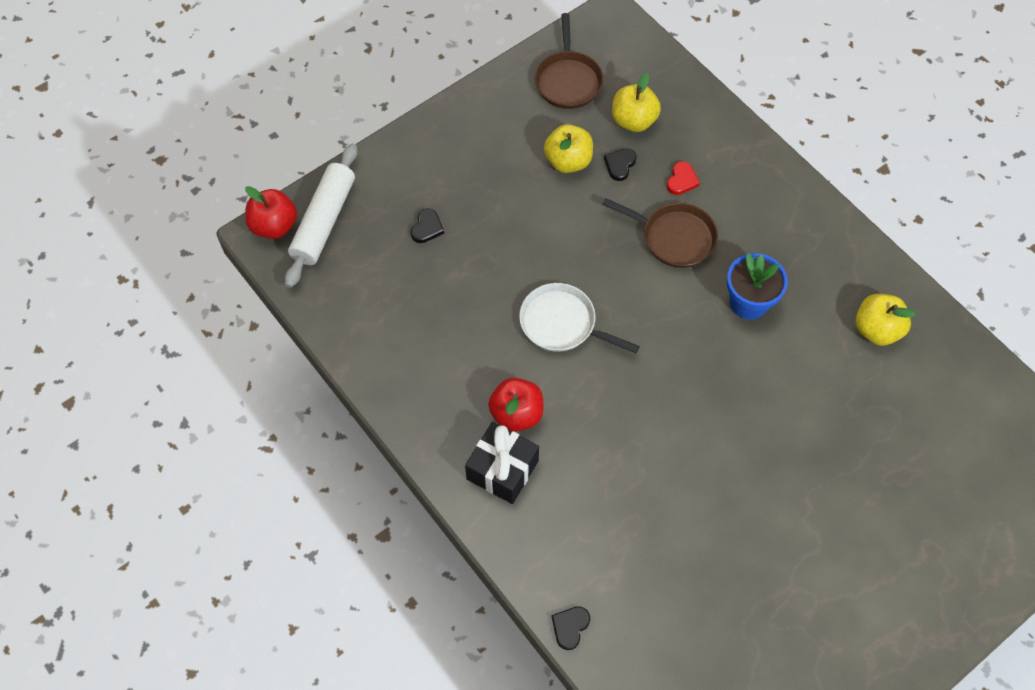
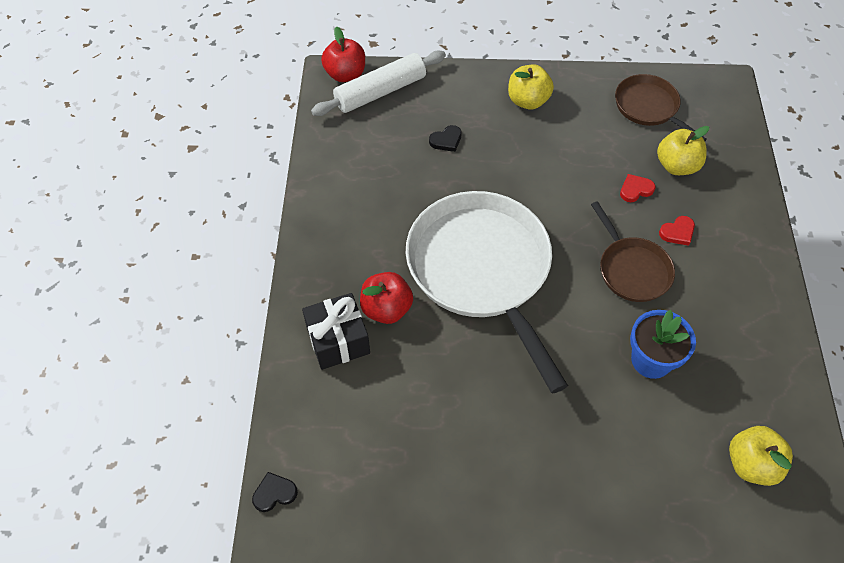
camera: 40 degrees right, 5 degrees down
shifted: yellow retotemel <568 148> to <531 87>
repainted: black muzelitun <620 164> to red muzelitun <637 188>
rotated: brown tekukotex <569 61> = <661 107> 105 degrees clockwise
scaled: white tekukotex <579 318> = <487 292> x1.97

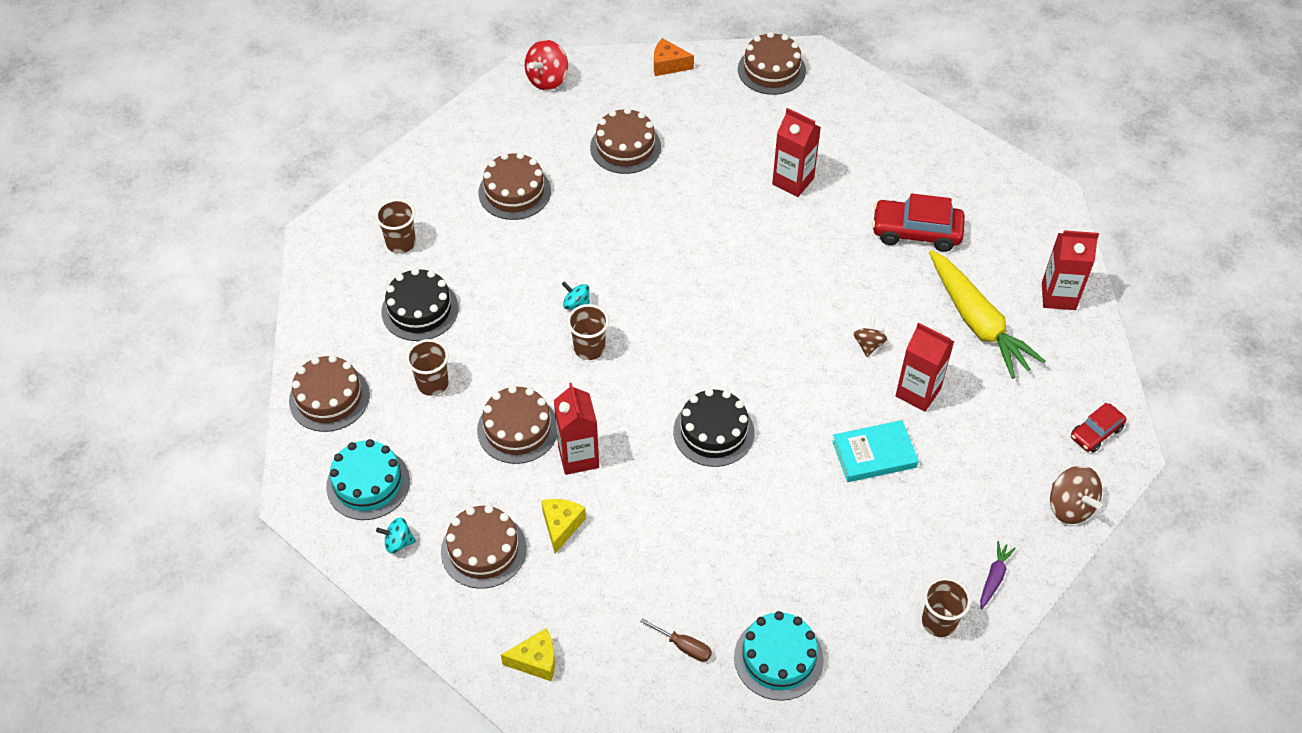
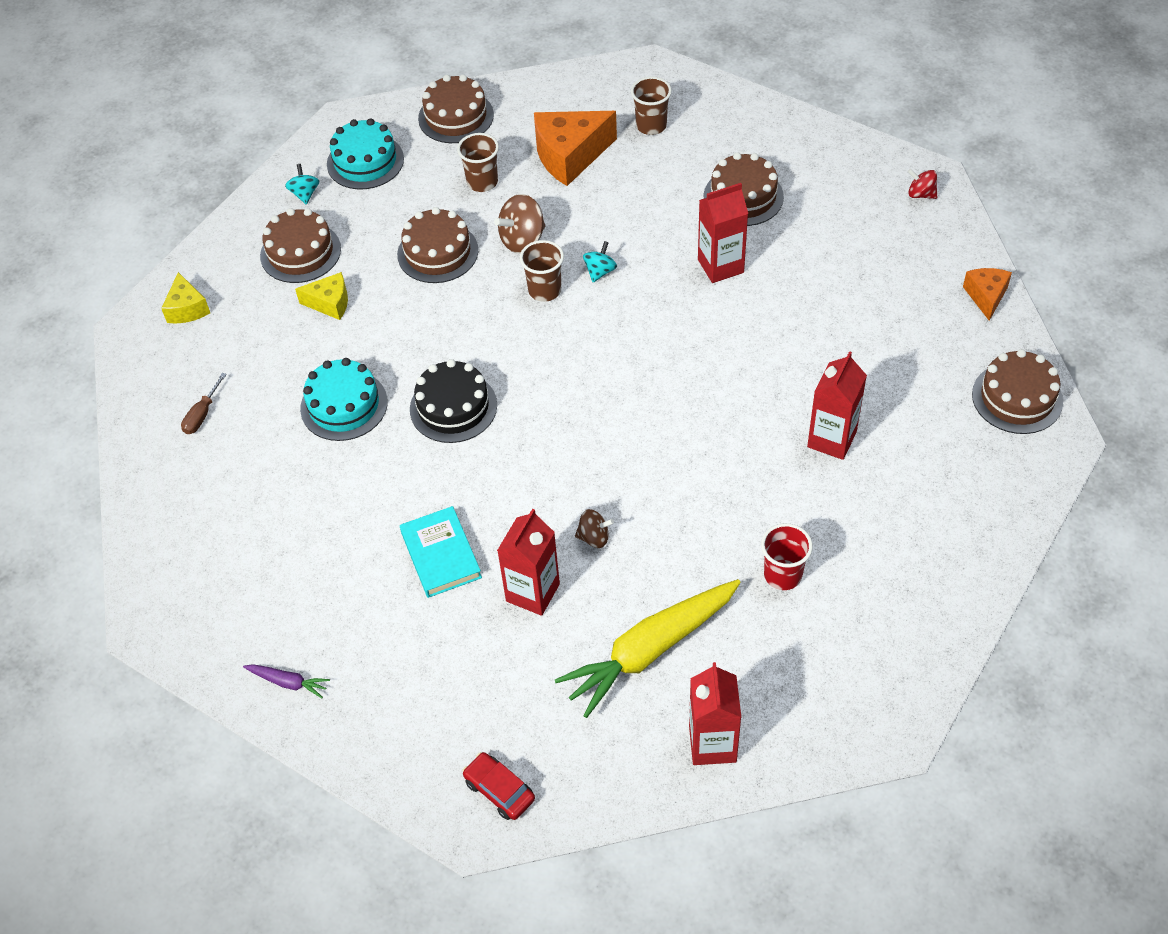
camera: 85 degrees right, 0 degrees up
gone: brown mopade <625 141>; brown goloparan <946 607>
shifted: turquoise mopade <779 656> to <344 399>; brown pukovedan <1076 495> to <519 223>; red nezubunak <576 429> to <723 233>
swapped: black mopade <420 304> to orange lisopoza <575 148>; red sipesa <918 222> to red goloparan <787 556>
scaled: red pukovedan <546 65> = <922 184> x0.60

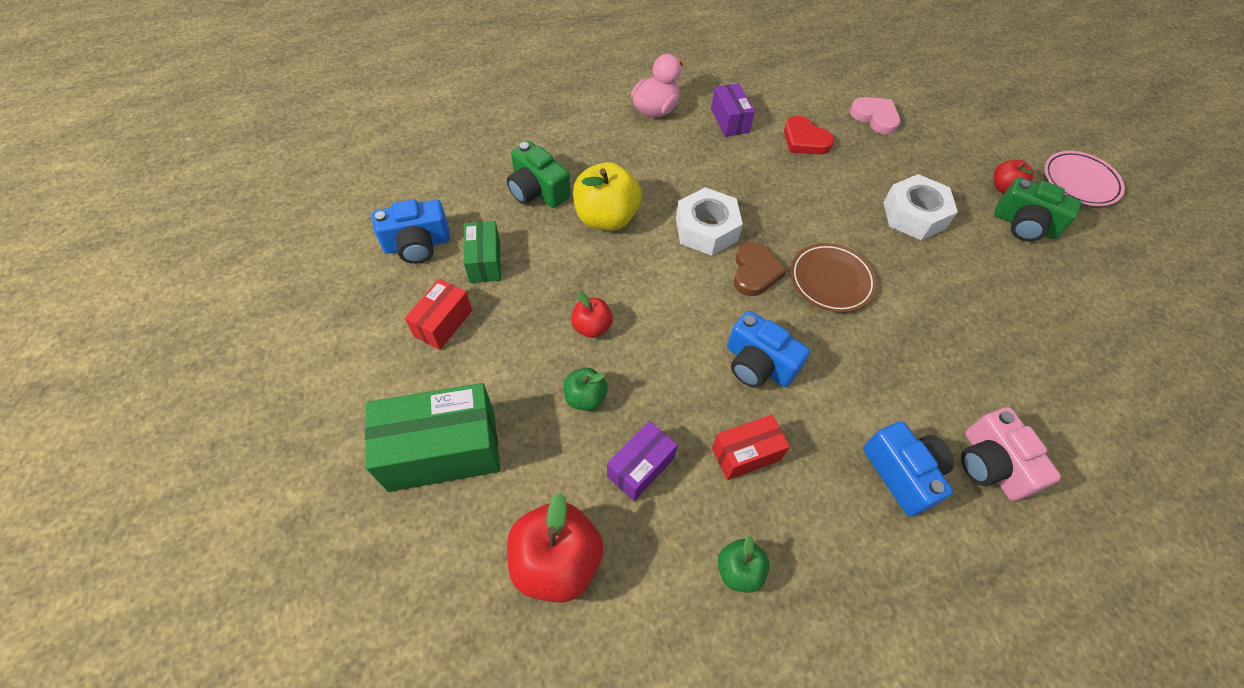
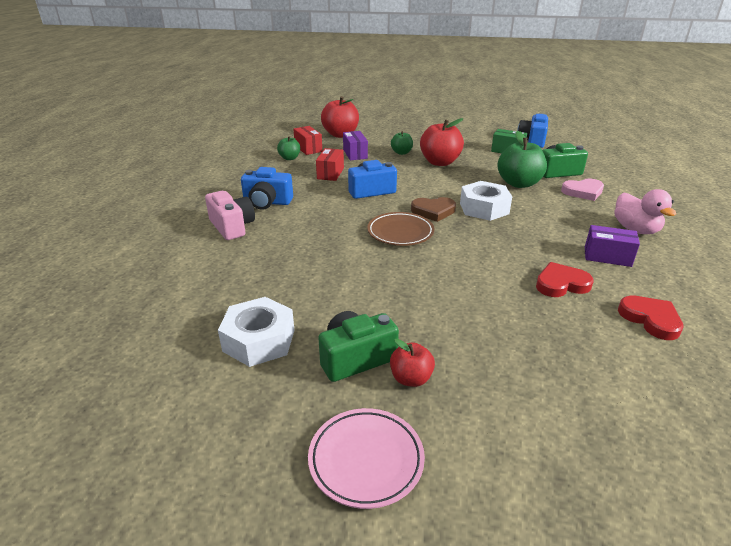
camera: 125 degrees right, 25 degrees down
gone: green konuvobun <432 437>
new: red muzelitun <651 318>
shifted: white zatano <921 207> to <256 332>; red konuvobun <438 314> to <307 140>; pink muzelitun <875 116> to <582 190>
repainted: yellow retotemel <607 196> to green retotemel <522 159>
rotated: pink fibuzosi <1011 454> = <230 215> 45 degrees clockwise; brown muzelitun <760 269> = <433 209> 45 degrees counterclockwise
scaled: red retotemel <592 315> = <442 142> x1.84

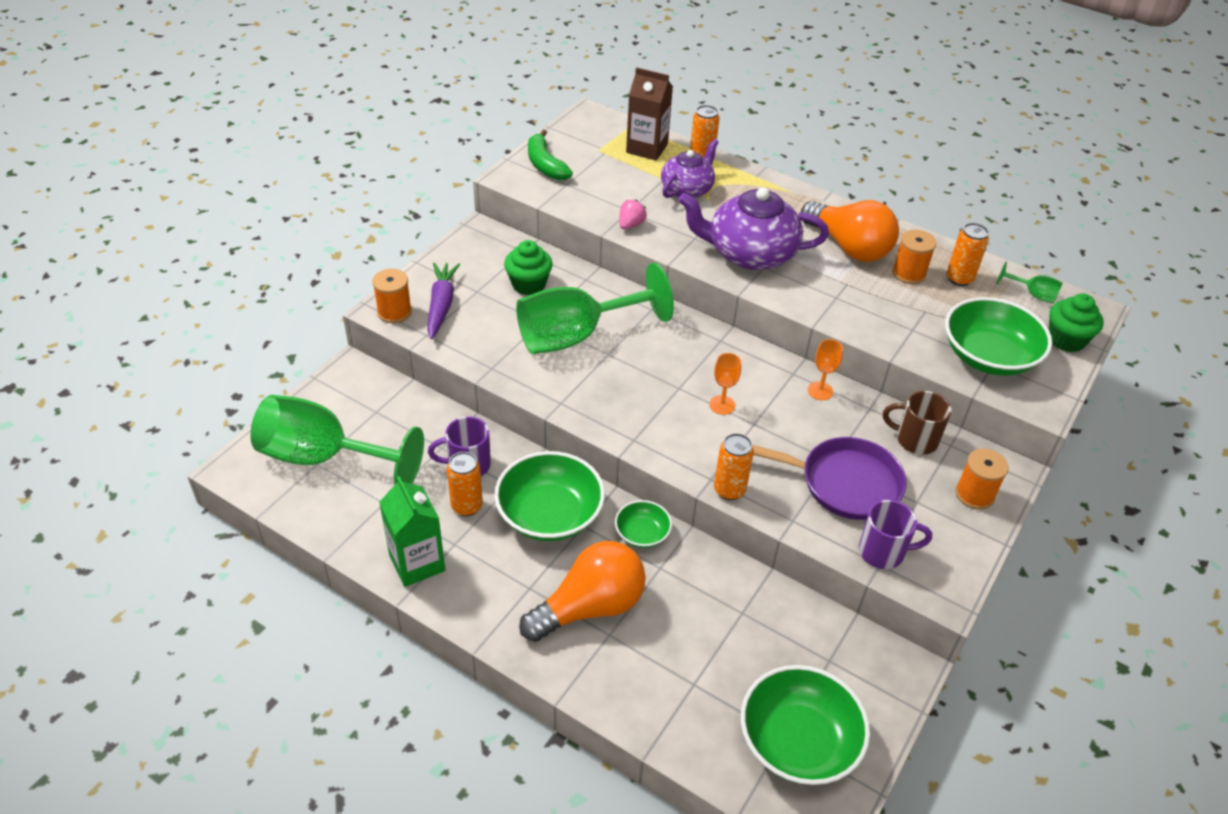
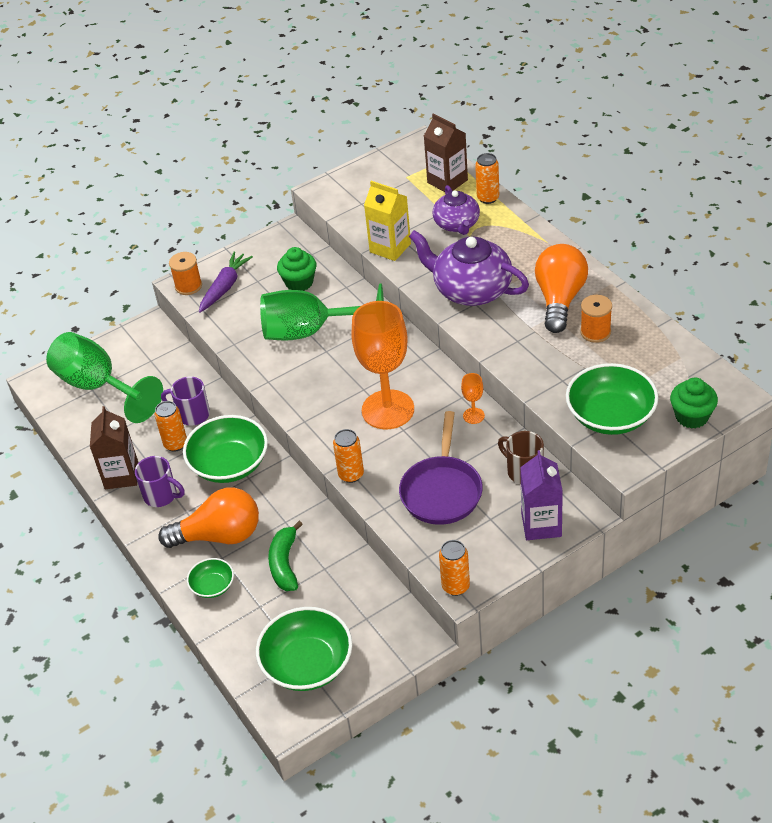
camera: 30 degrees right, 0 degrees up
gone: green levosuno <1029 282>
shifted: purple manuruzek <895 534> to <160 481>; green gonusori <643 524> to <210 578>; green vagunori <550 155> to <285 556>; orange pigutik <968 254> to <454 568>
swapped: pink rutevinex <633 214> to yellow nezubunak <387 221>; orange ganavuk <982 479> to purple nezubunak <541 495>
repainted: green nezubunak <412 531> to brown nezubunak <114 447>
rotated: purple tekukotex <829 478> = <441 468> 60 degrees clockwise; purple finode <690 168> = <456 210> 105 degrees clockwise; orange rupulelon <850 231> = <561 288> 150 degrees counterclockwise
scaled: orange levosuno <725 384> = <383 365> x2.47

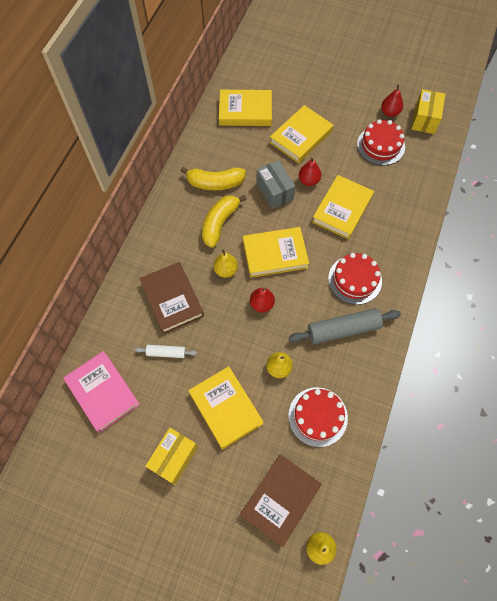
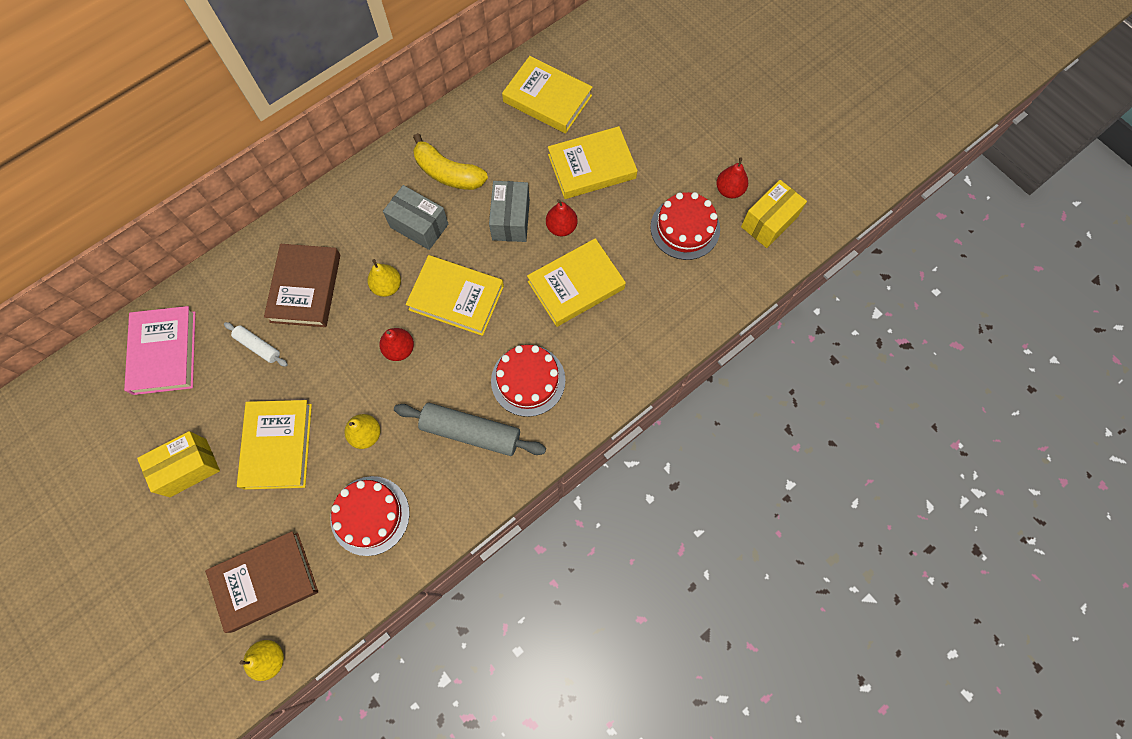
camera: 30 degrees right, 5 degrees up
swapped: yellow vagunori <224 221> to grey konuvobun <415 217>

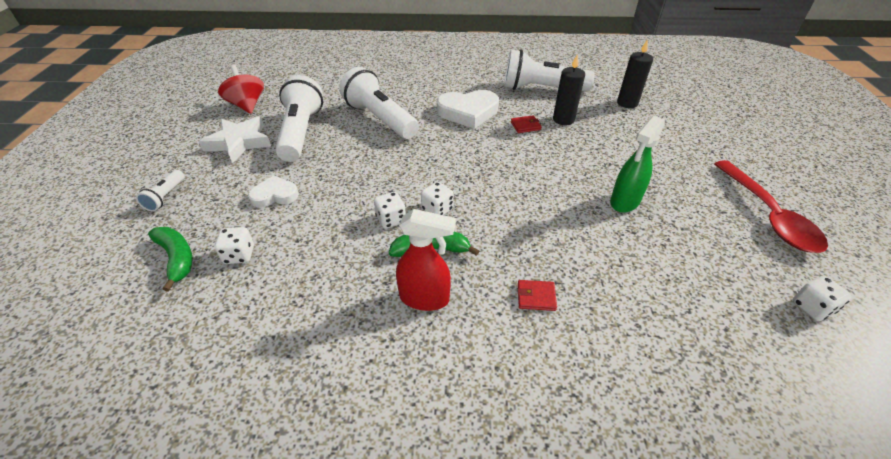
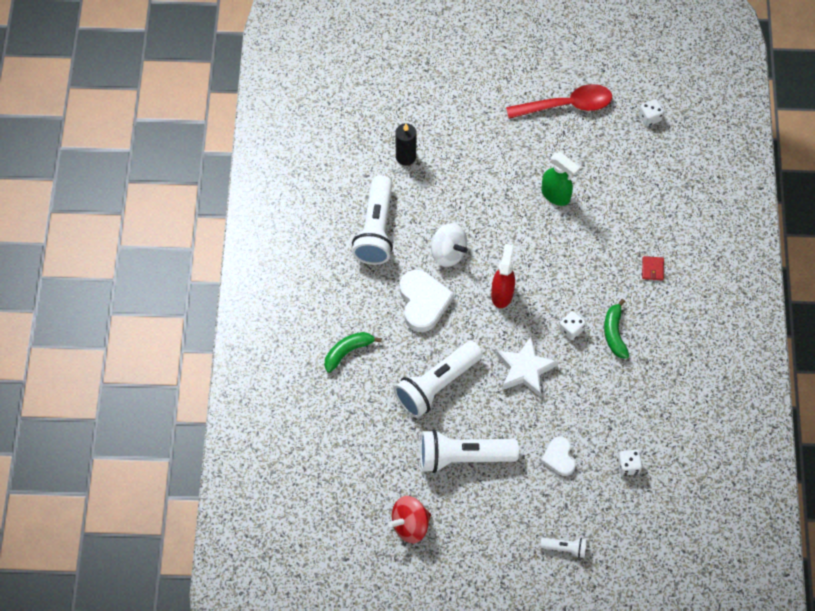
camera: 90 degrees left, 20 degrees up
gone: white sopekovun <390 210>; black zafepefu <569 89>
shifted: green vagunori <170 259> to <353 352>; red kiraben <426 260> to <503 276>; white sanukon <235 139> to <527 367>
swapped: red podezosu <526 124> to white pukovedan <449 245>

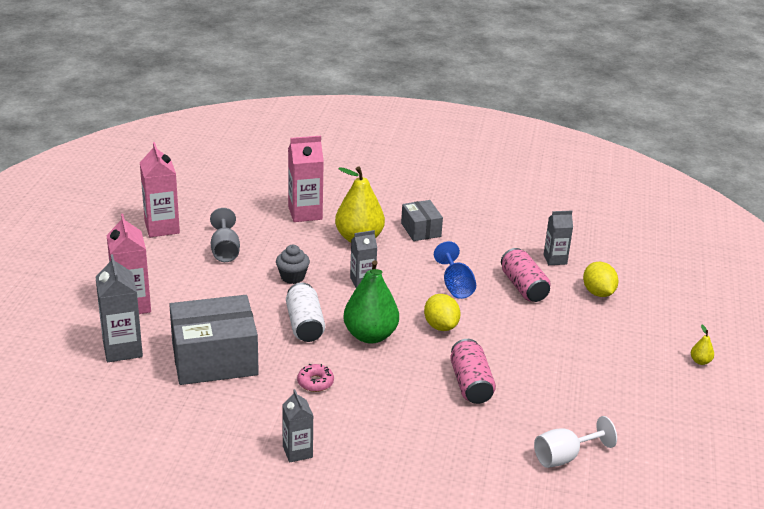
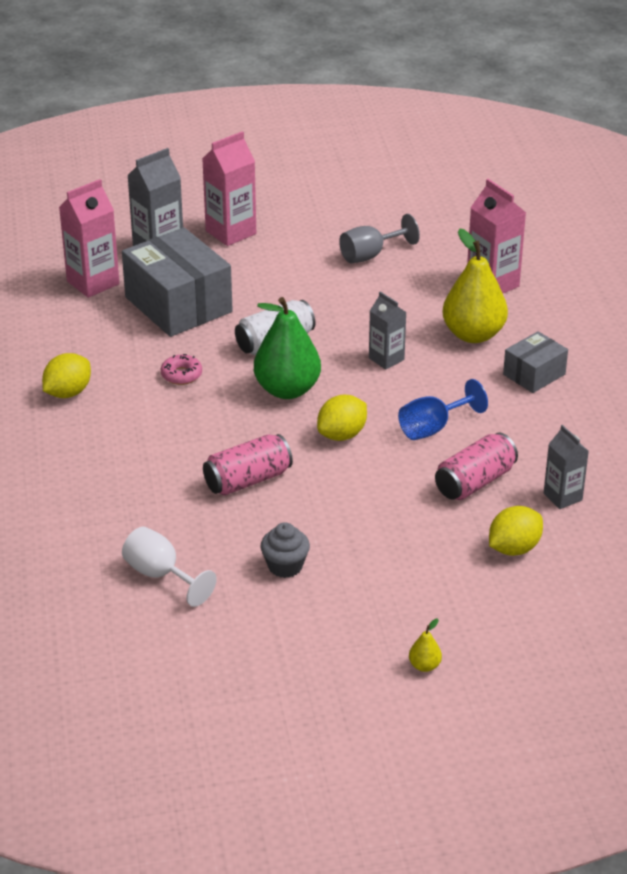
camera: 70 degrees right, 5 degrees up
shifted: pink nezubunak <160 189> to <89 238>; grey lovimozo <293 264> to <285 550>
swapped: grey nezubunak <297 426> to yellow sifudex <66 375>

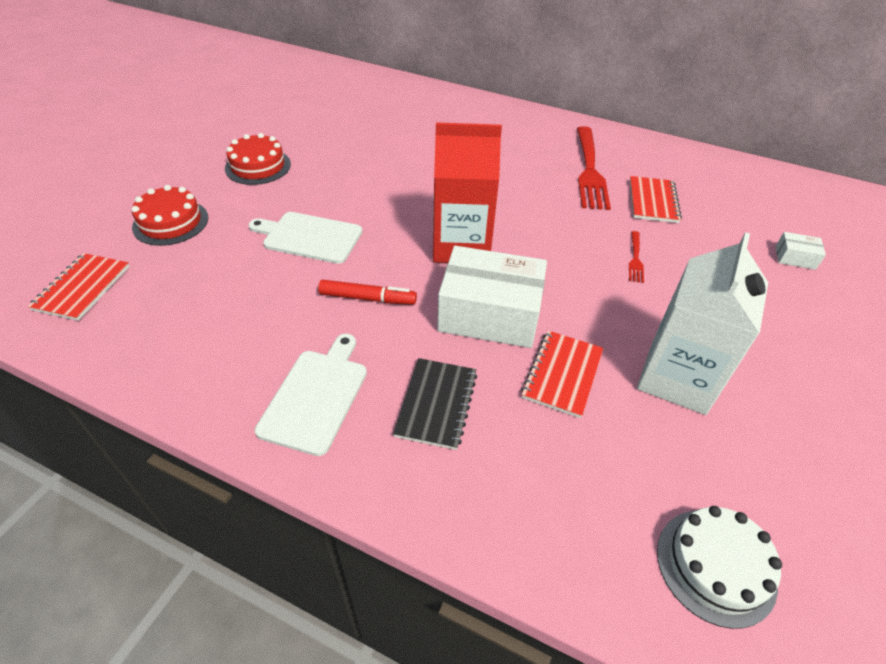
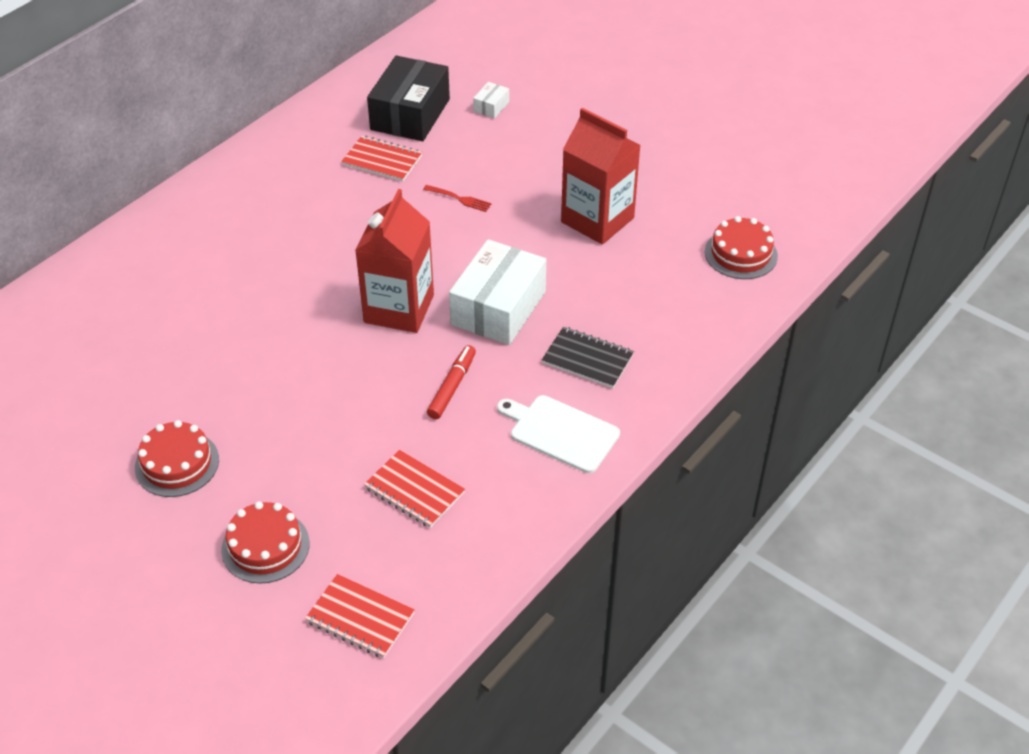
camera: 75 degrees left, 0 degrees up
gone: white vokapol <305 238>; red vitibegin <594 168>
new: black konuvobun <408 98>
shifted: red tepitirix <562 374> to <414 489>
repainted: white nezubunak <702 323> to red nezubunak <601 176>; white mopade <719 567> to red mopade <741 247>

